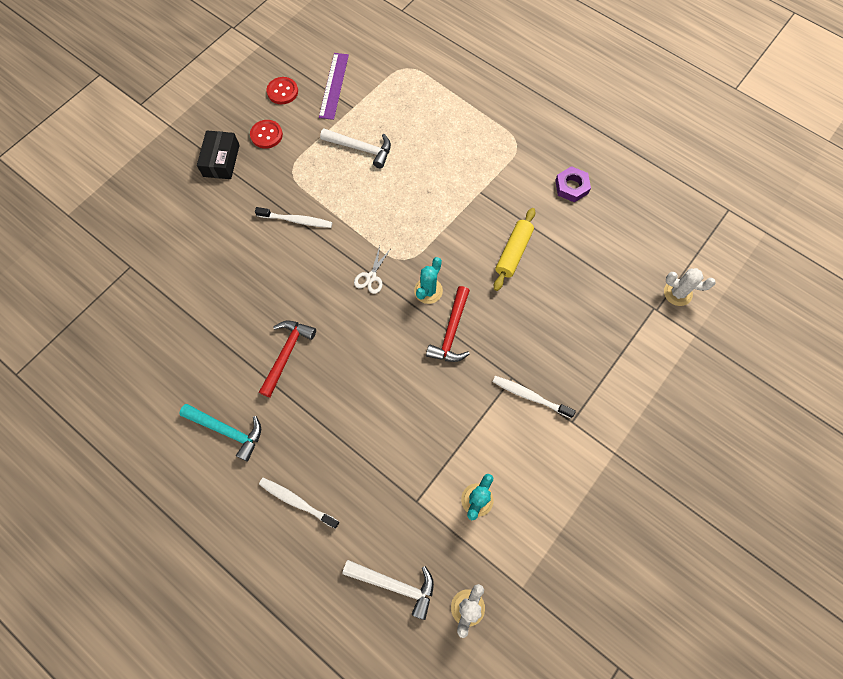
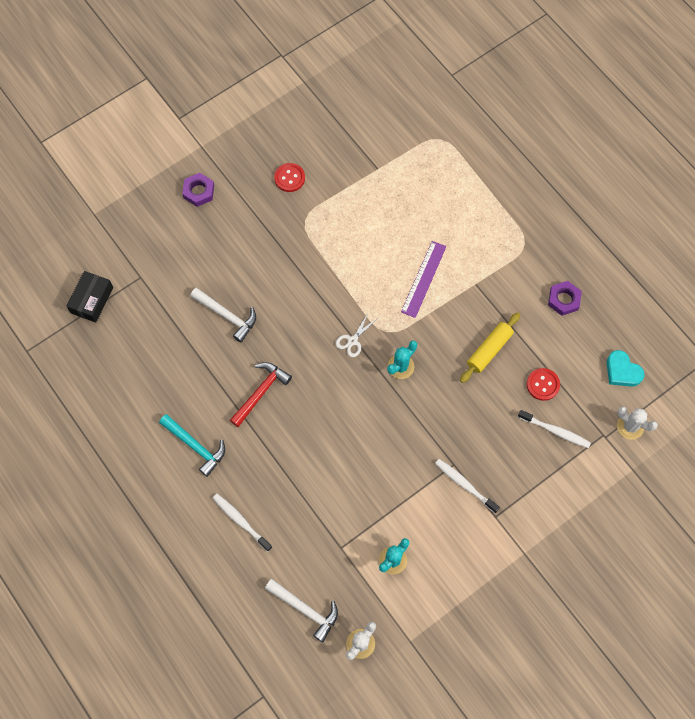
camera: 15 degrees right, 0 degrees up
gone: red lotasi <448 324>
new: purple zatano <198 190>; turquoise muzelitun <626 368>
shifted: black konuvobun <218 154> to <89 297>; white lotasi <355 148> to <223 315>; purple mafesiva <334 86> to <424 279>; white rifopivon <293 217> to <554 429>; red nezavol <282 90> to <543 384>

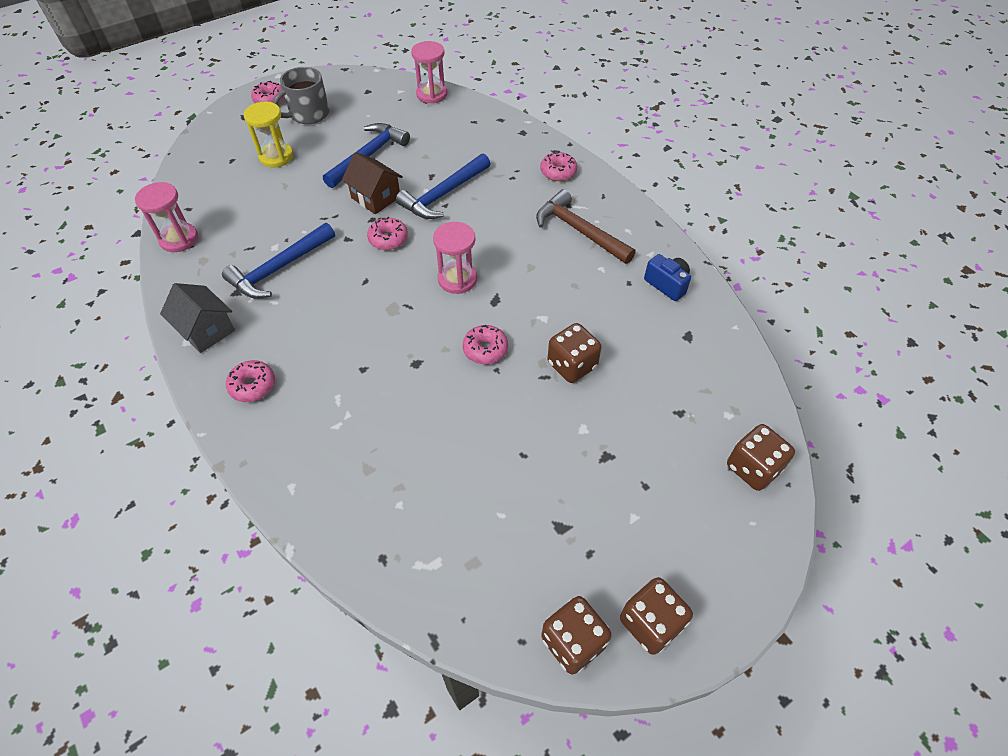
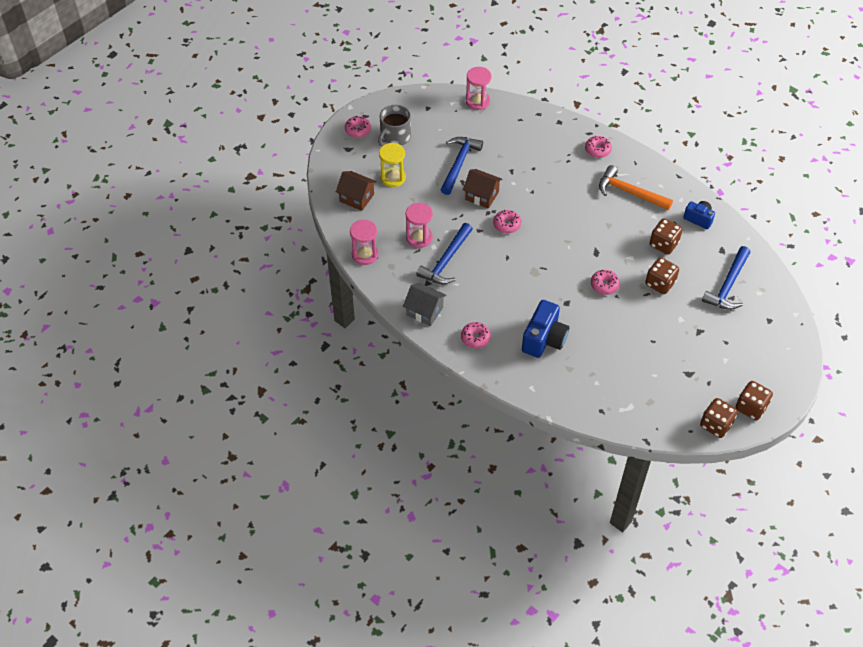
camera: 15 degrees left, 0 degrees up
new: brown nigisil <356 191>; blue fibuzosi <545 329>
shifted: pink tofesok <455 258> to <419 225>; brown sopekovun <761 457> to <666 236>; blue lotasi <443 186> to <726 278>
repainted: brown lotasi <586 226> to orange lotasi <636 187>

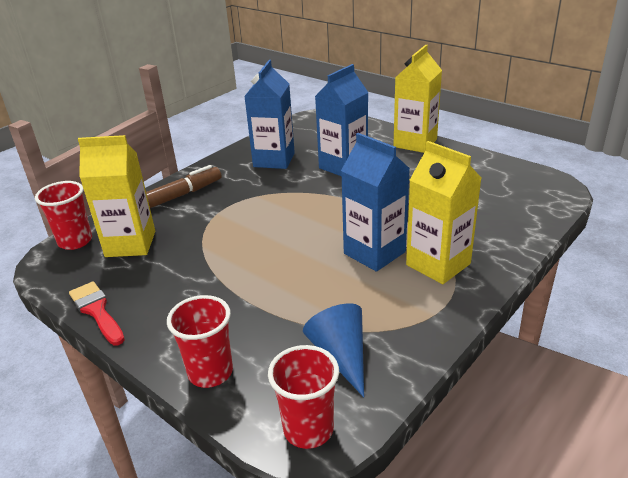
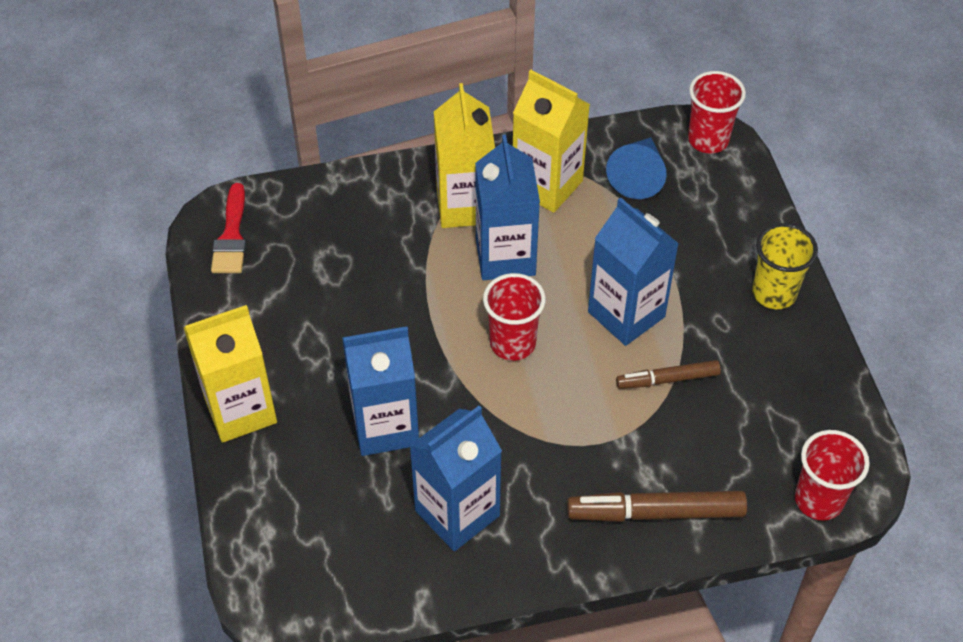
camera: 145 degrees left, 20 degrees up
new: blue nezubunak <633 271>; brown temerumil <668 374>; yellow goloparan <785 266>
shifted: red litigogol <97 313> to <228 228>; red goloparan <200 341> to <514 317>; yellow nezubunak <116 196> to <551 141>

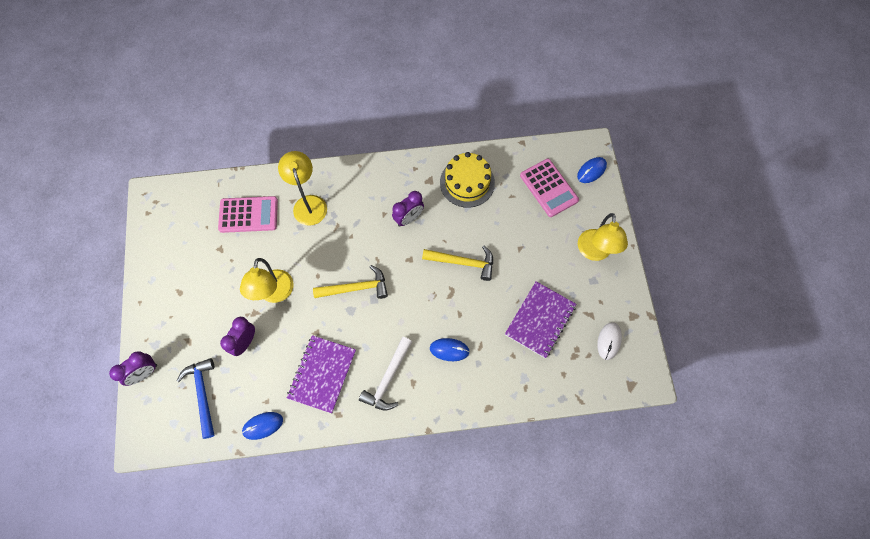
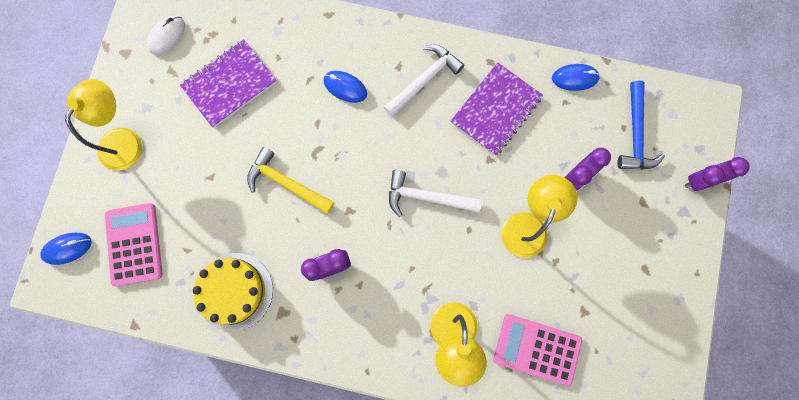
camera: 160 degrees left, 10 degrees up
repainted: yellow lotasi <350 282> to white lotasi <435 193>

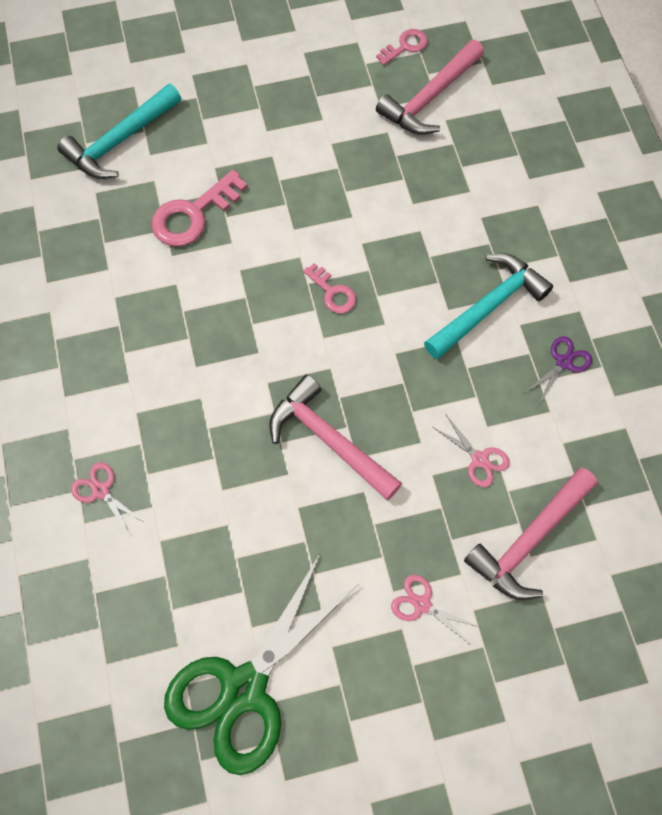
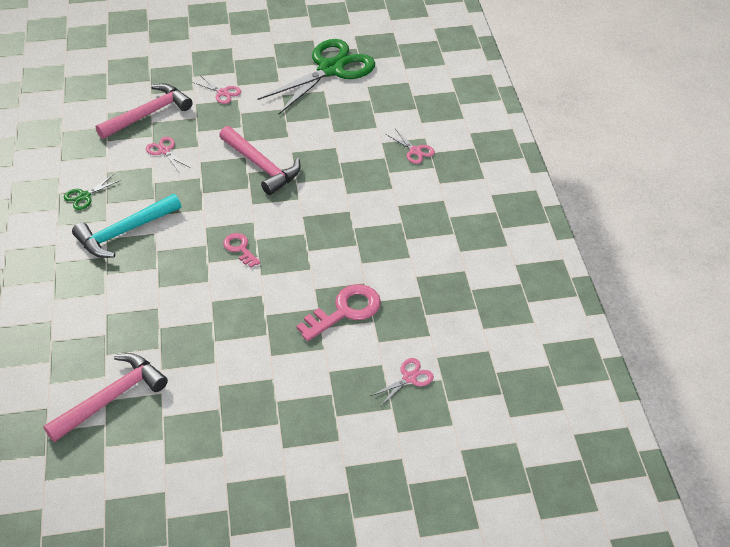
camera: 175 degrees left, 20 degrees down
gone: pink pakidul <402 47>
swapped: turquoise lotasi <119 131> to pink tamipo <402 382>
repainted: purple tamipo <558 371> to green tamipo <92 192>

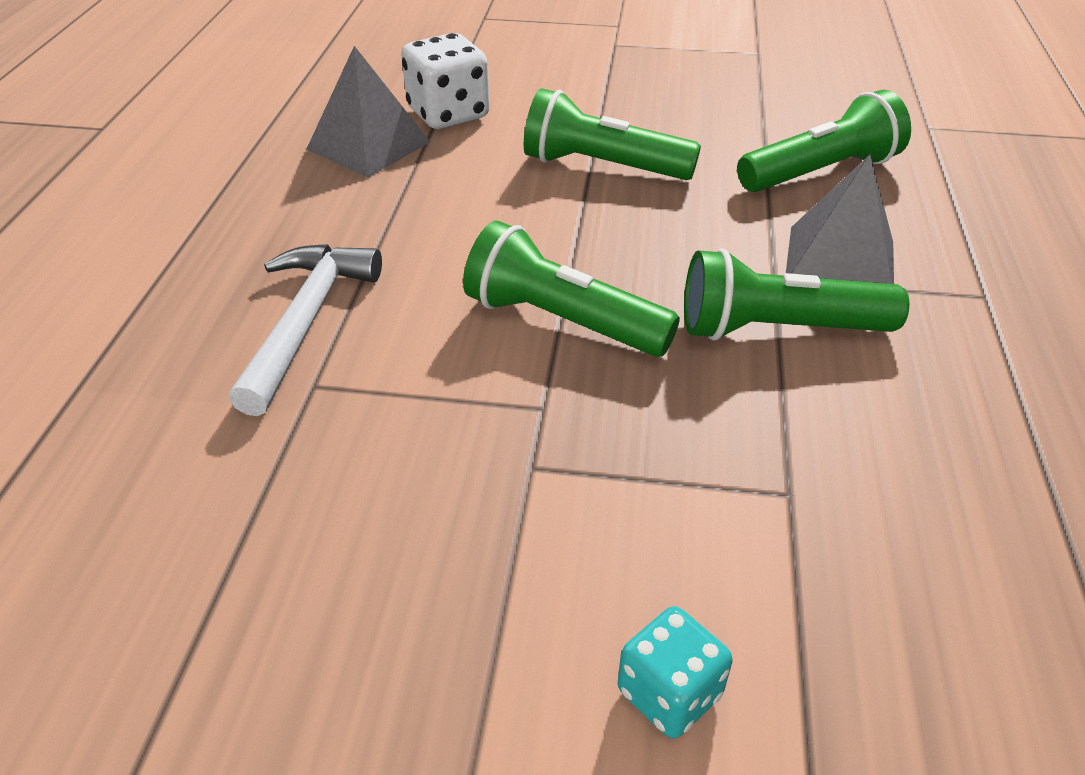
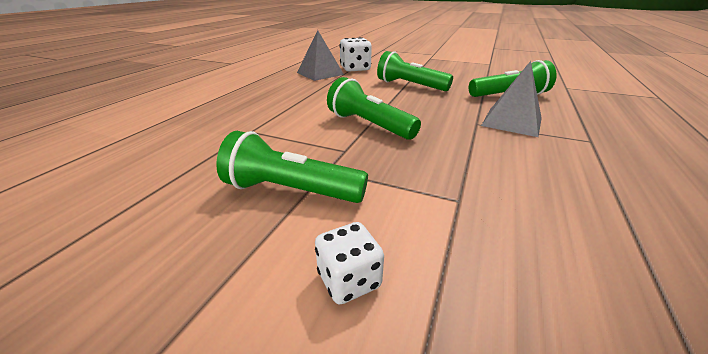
camera: 15 degrees right, 10 degrees down
gone: white lotasi <305 330>
shifted: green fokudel <796 295> to <292 167>
repainted: turquoise sopekovun <675 672> to white sopekovun <349 263>

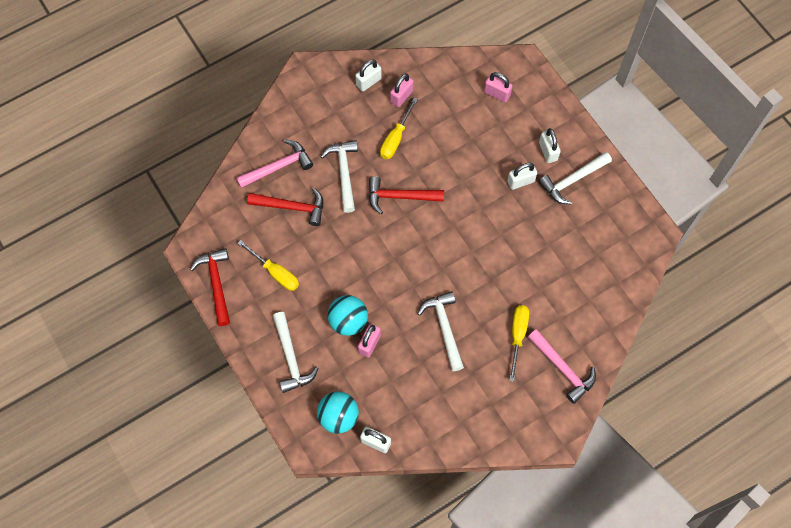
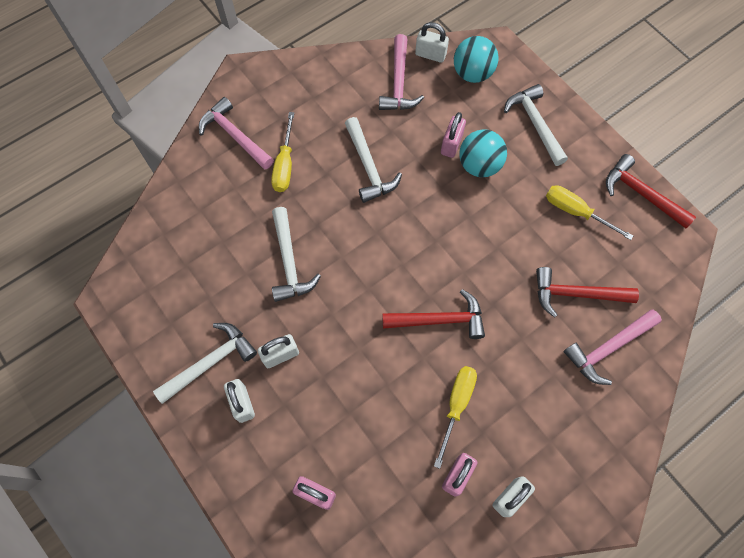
camera: 175 degrees right, 0 degrees up
new: pink lotasi <401 72>
shifted: white lotasi <339 176> to <296 254>
rotated: red lotasi <210 287> = <651 191> 150 degrees clockwise

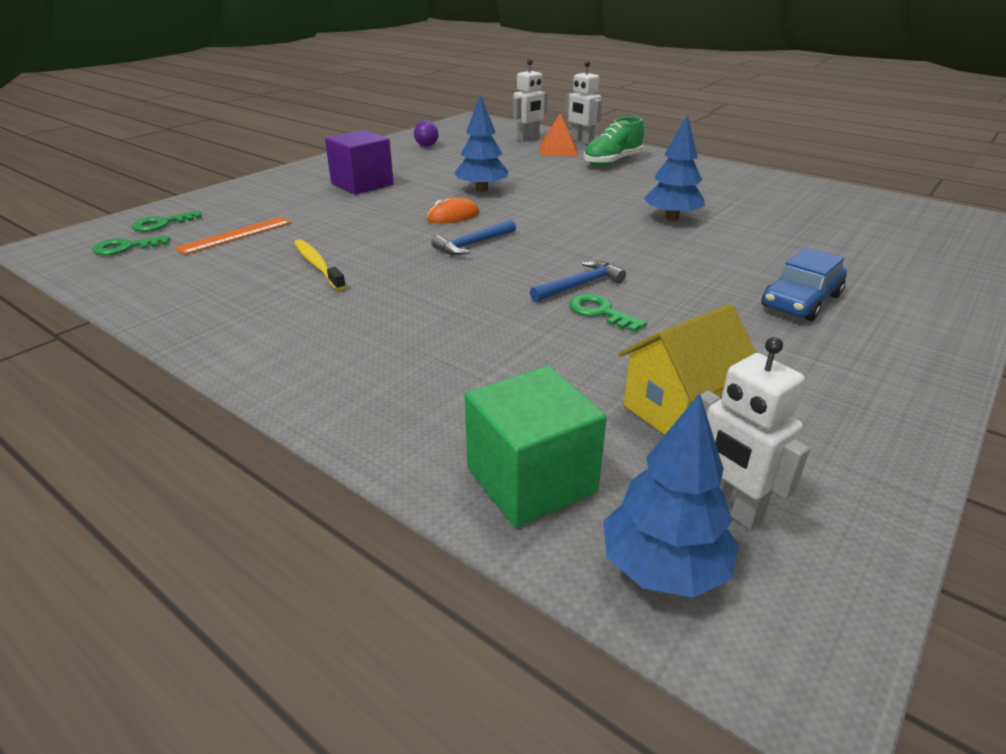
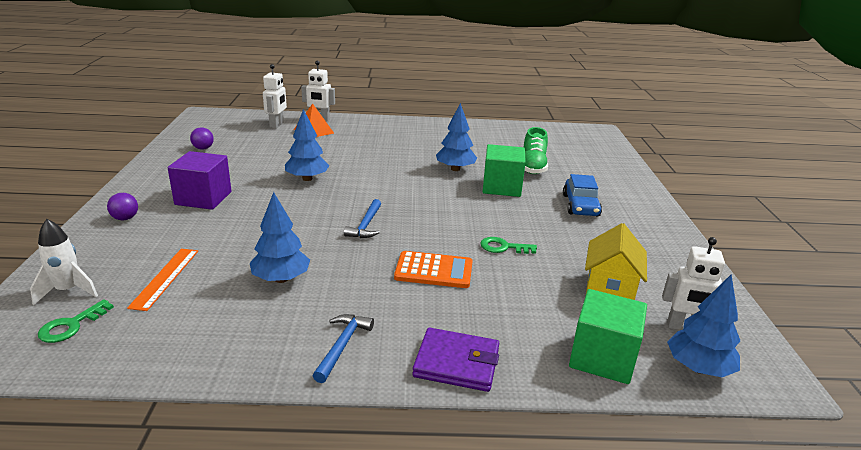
camera: 40 degrees left, 5 degrees down
gone: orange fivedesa <452 210>
new: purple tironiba <122 206>; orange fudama <433 269>; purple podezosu <455 360>; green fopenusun <504 170>
shifted: blue lotasi <578 281> to <343 348>; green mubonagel <614 141> to <536 150>
swapped: green pakidul <167 221> to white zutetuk <64 262>; yellow rifopivon <320 265> to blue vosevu <280 237>

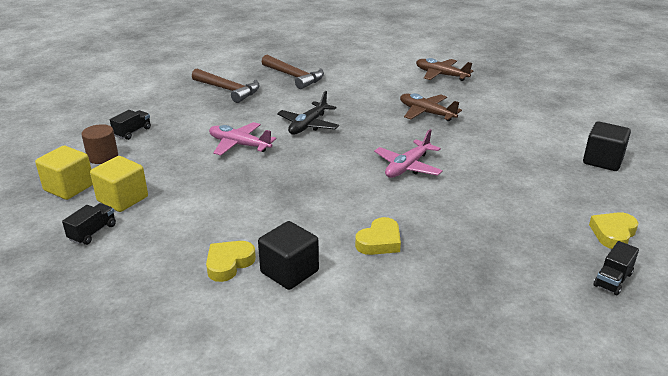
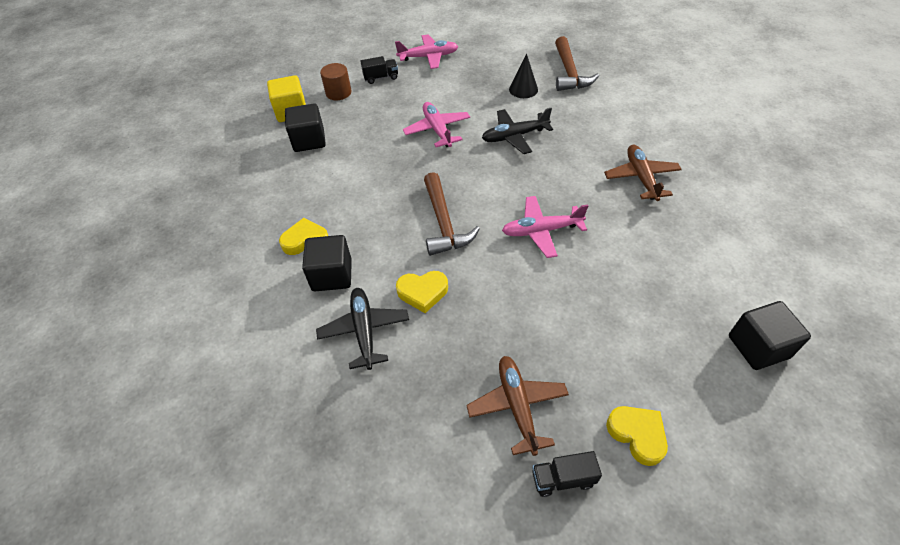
camera: 45 degrees right, 20 degrees up
gone: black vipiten <89 224>
new: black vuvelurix <362 329>; pink vuvelurix <426 52>; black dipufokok <523 76>
shifted: brown lotasi <226 85> to <452 214>; brown vuvelurix <444 69> to <517 406>
repainted: yellow fopenusun <119 184> to black fopenusun <305 128>
rotated: yellow muzelitun <613 230> = <637 436> 60 degrees clockwise

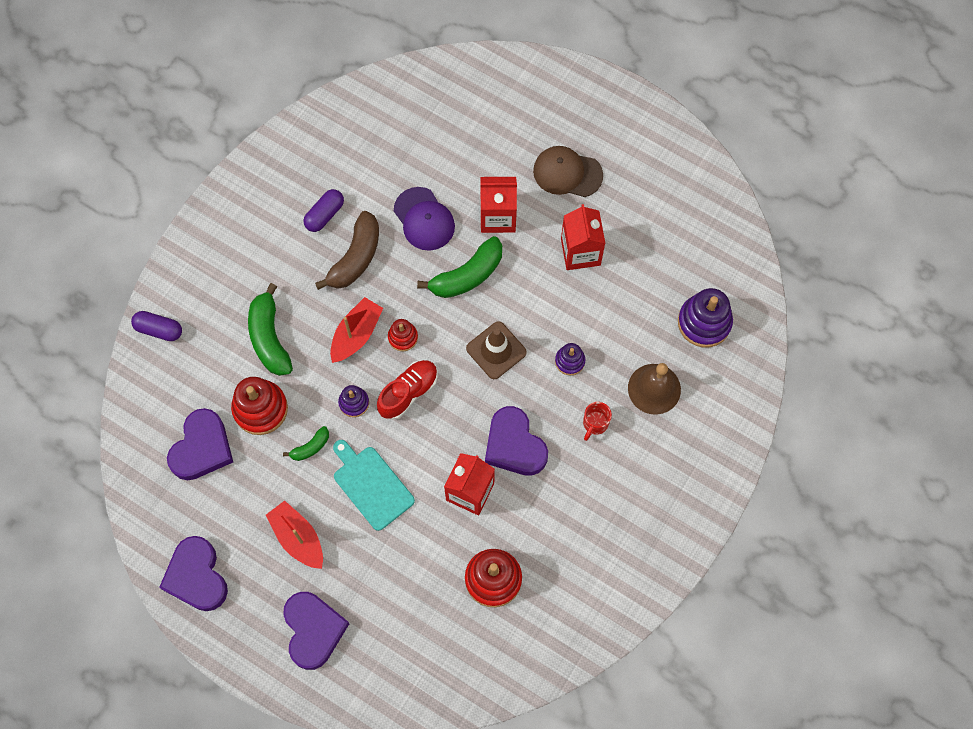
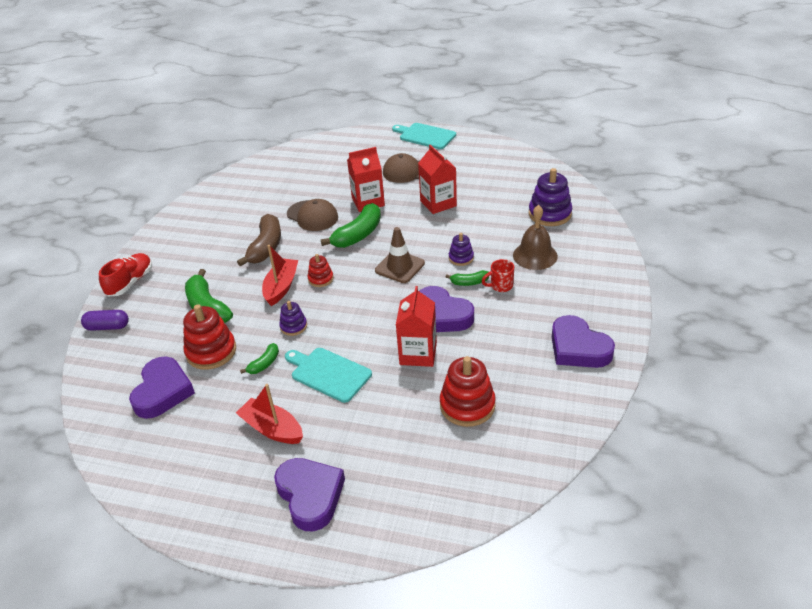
camera: 15 degrees left, 30 degrees down
gone: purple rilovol <324 210>
new: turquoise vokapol <424 136>; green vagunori <467 278>
shifted: red mubonagel <407 390> to <125 274>; purple muzelitun <193 573> to <583 341>
repainted: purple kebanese <424 219> to brown kebanese <312 215>
rotated: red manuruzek <597 421> = <498 275> 60 degrees clockwise

